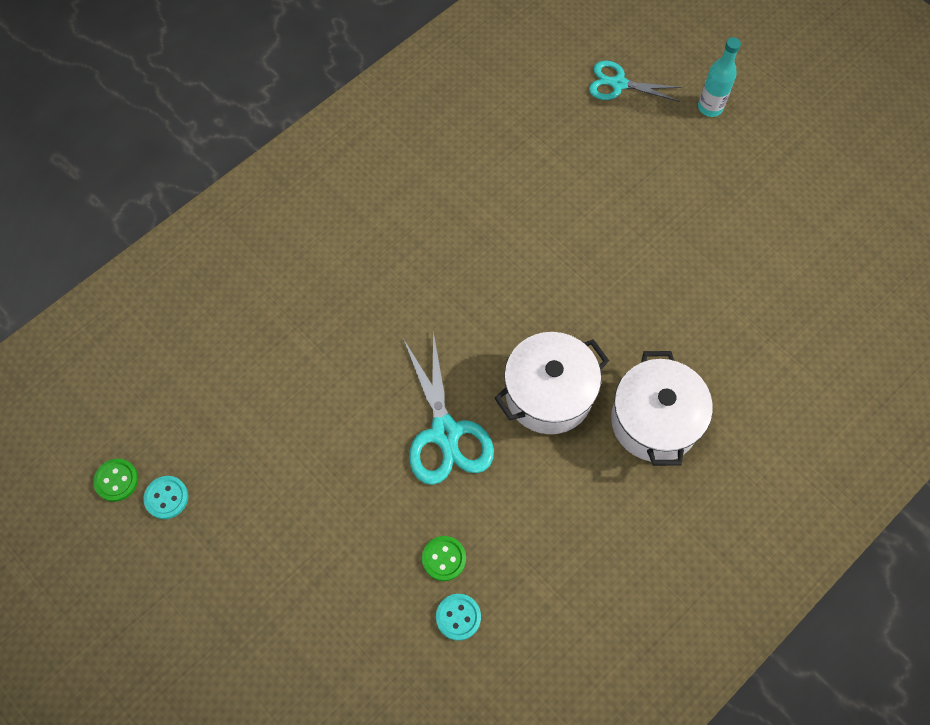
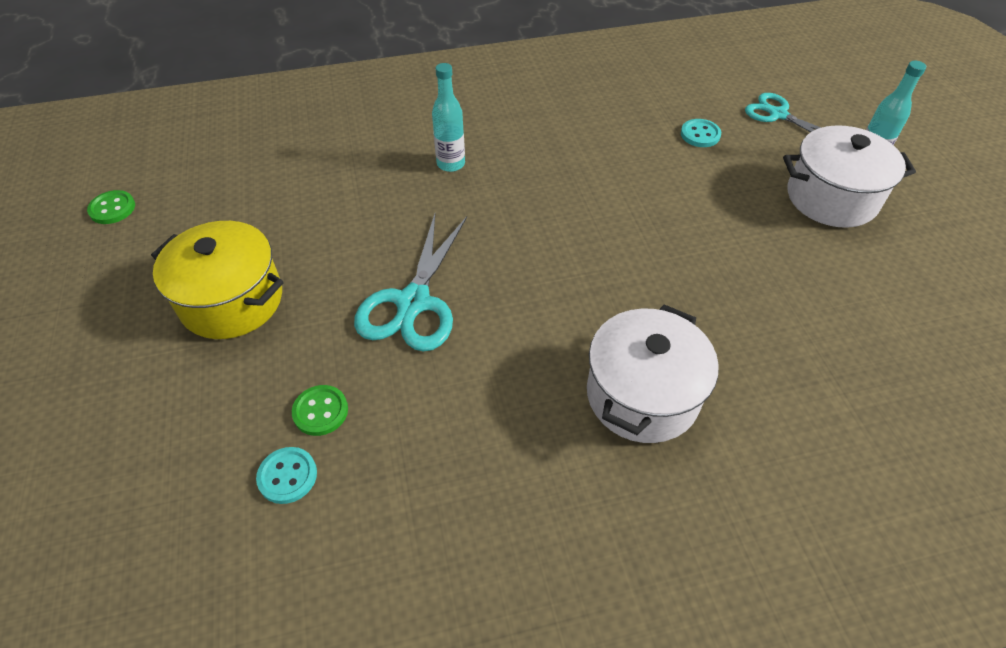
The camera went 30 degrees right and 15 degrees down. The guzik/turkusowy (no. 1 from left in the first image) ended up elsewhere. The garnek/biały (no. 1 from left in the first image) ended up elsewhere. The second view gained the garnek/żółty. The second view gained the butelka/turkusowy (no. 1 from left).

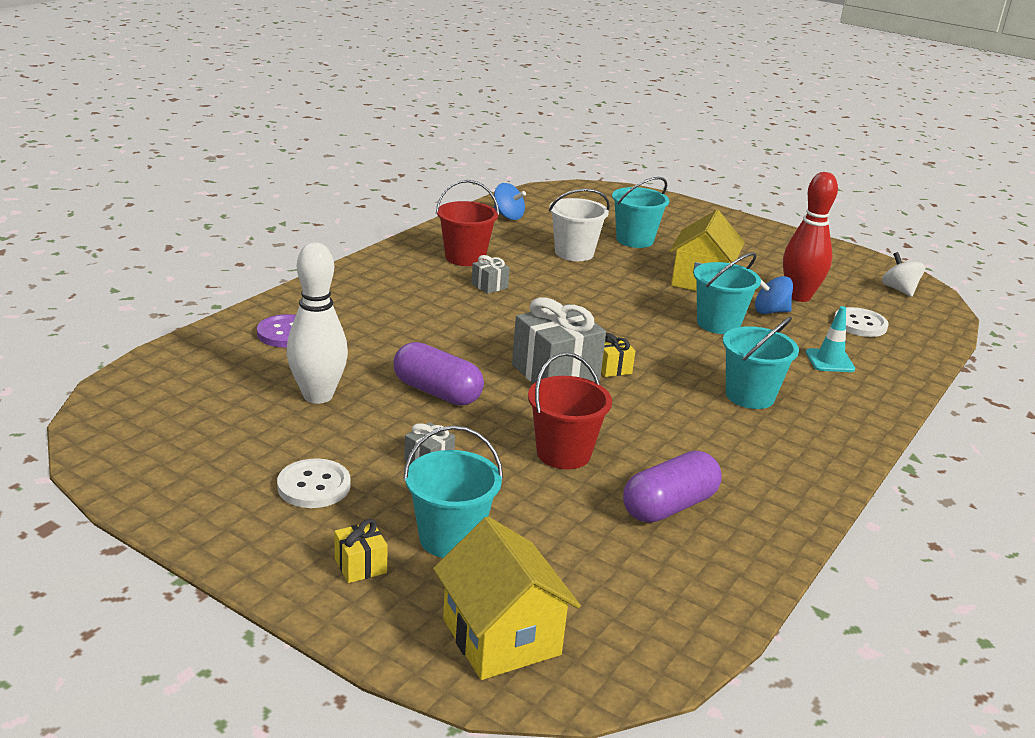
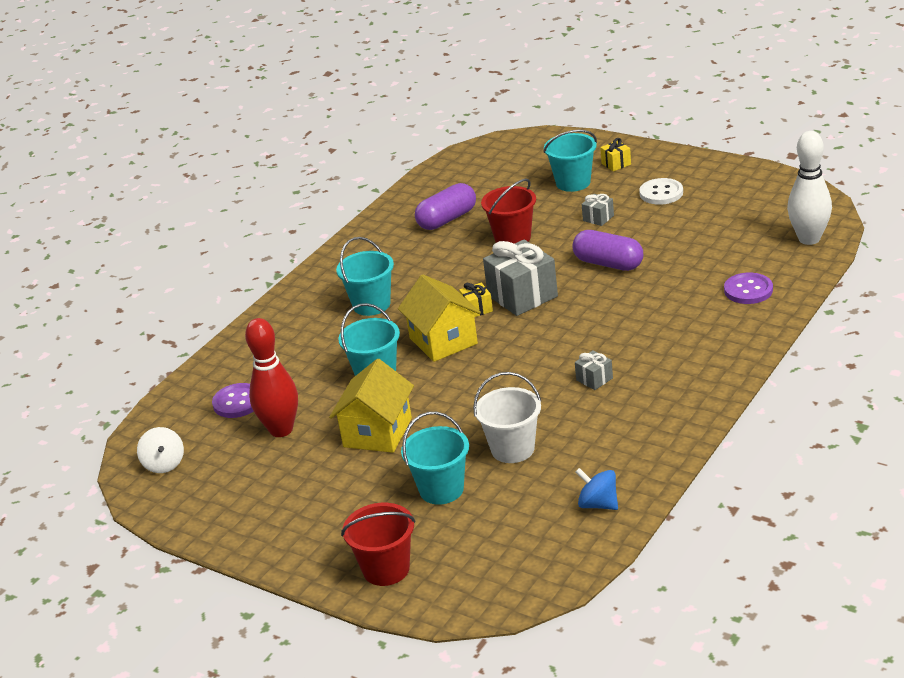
The camera went 175 degrees left and 5 degrees up. The kręgiel/biały ended up elsewhere. The domek/żółty (no. 1 from left in the first image) ended up elsewhere. The wiadro/czerwony (no. 1 from left) ended up elsewhere. The second view lost the bączek/niebieski (no. 2 from left). The second view lost the pachołek/turkusowy. What was the guzik/biały (no. 2 from left) turned into the guzik/fioletowy (no. 1 from left).

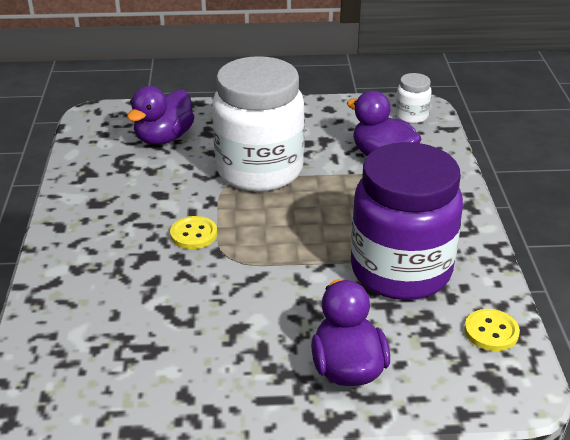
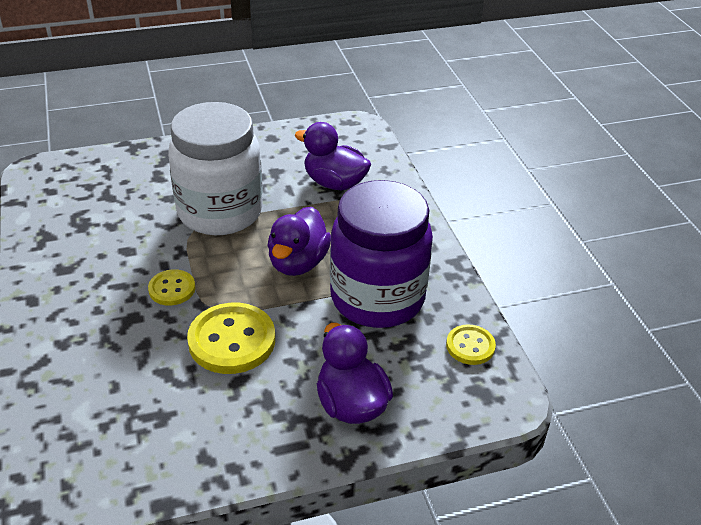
The camera went 15 degrees left and 5 degrees up. The kaczka/fioletowy (no. 1 from left) ended up elsewhere. The second view lost the słoik/biały (no. 2 from left). The second view gained the guzik/żółty (no. 2 from left).

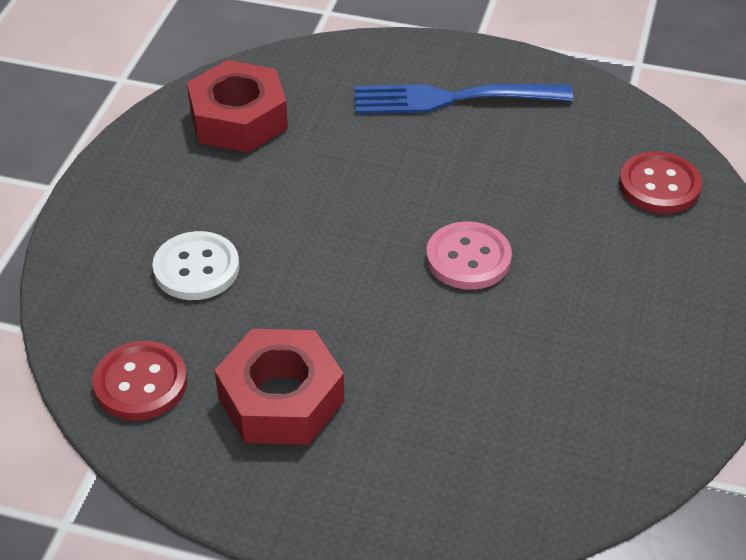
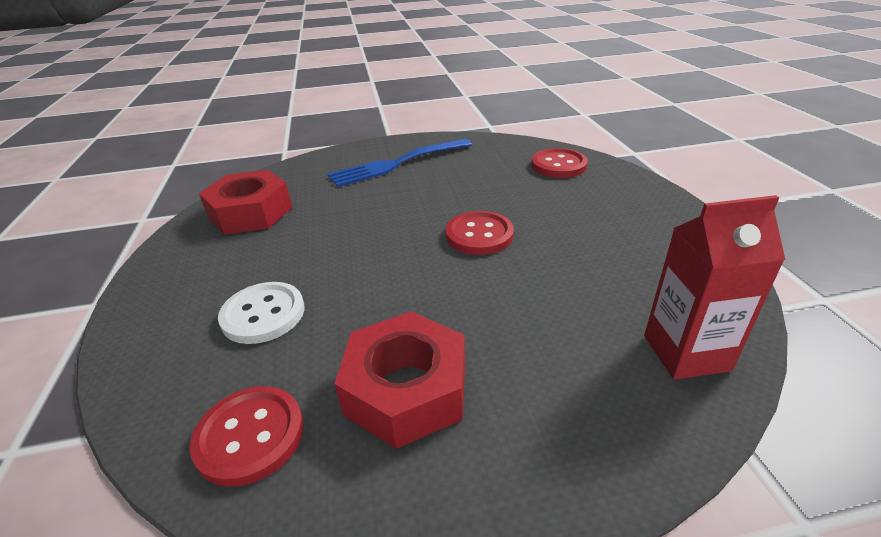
The camera went 25 degrees left and 10 degrees down. What was the guzik/różowy turned into the guzik/czerwony (no. 2 from left). The second view gained the karton mleka/czerwony.

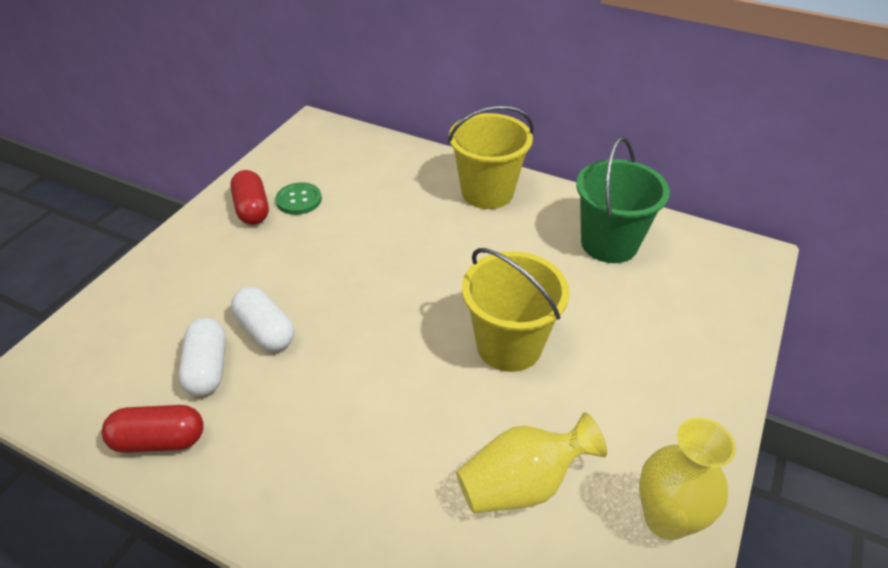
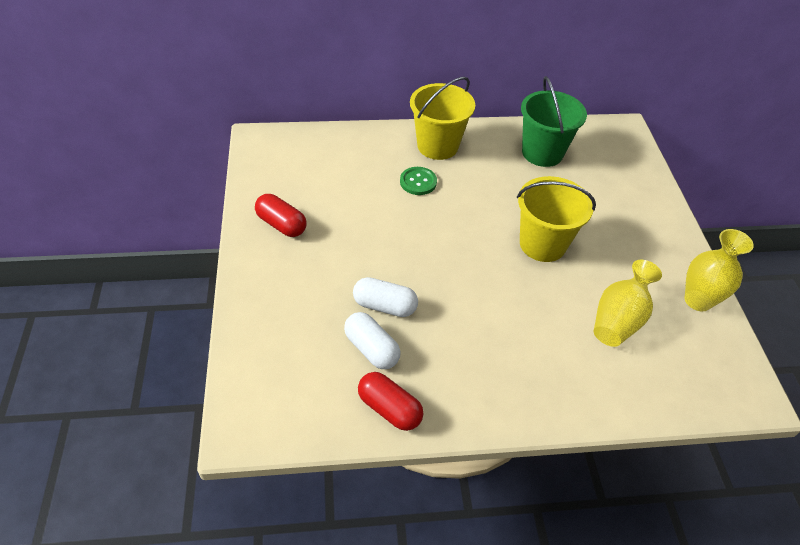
The camera went 35 degrees left and 5 degrees up. The kapsułka/czerwony (no. 1 from left in the first image) ended up facing another way, 75 degrees clockwise from before. The guzik/zielony ended up elsewhere.

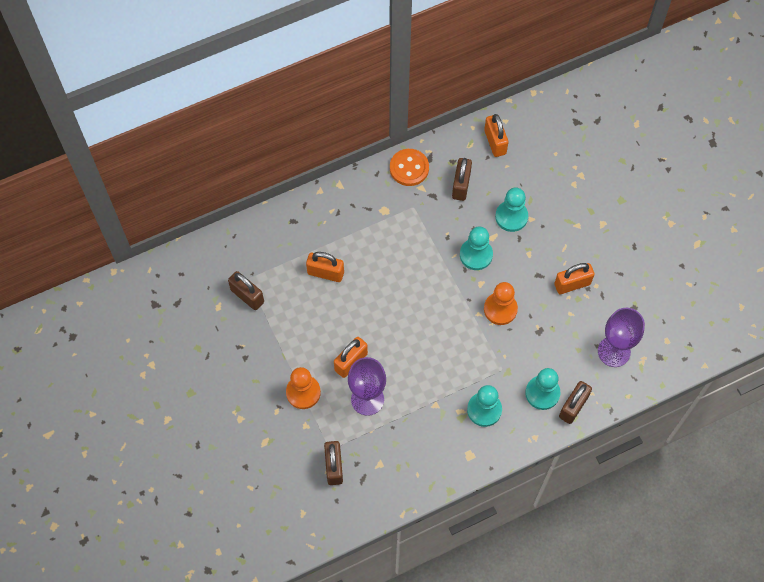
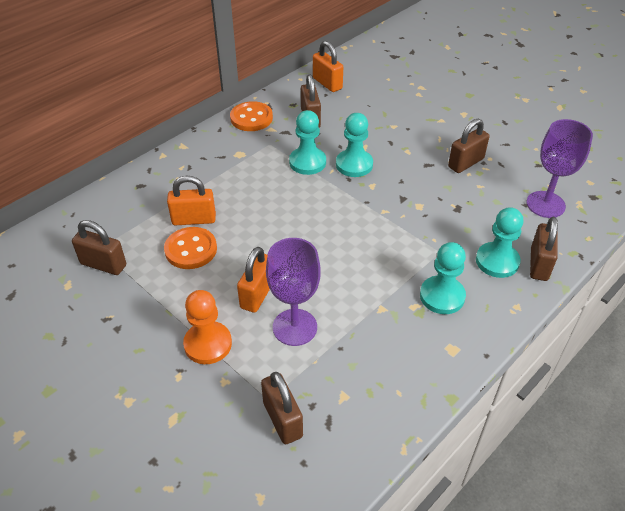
The camera went 20 degrees left and 20 degrees down. The second view lost the pionek/pomarańczowy (no. 2 from left). The pionek/turkusowy (no. 3 from left in the first image) ended up elsewhere. What was the kłódka/pomarańczowy (no. 4 from left) turned into the kłódka/brązowy (no. 4 from left). The second view gained the guzik/pomarańczowy (no. 1 from left).

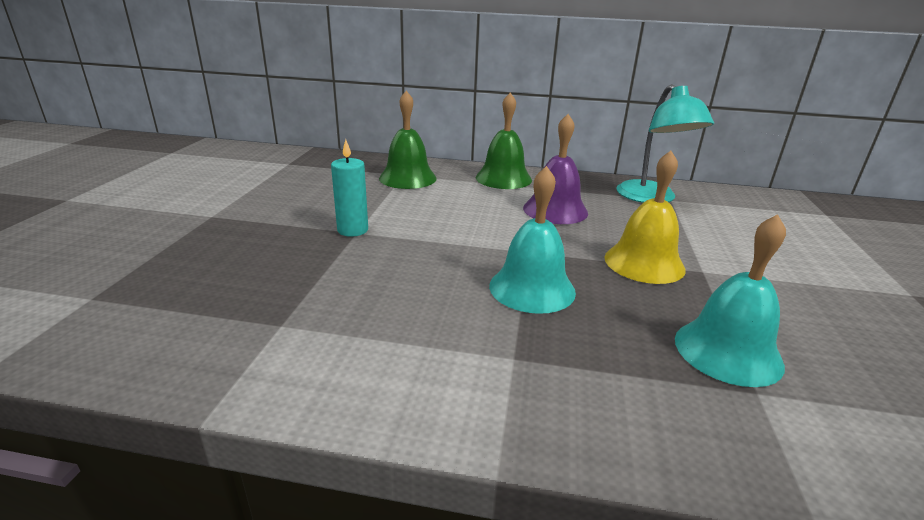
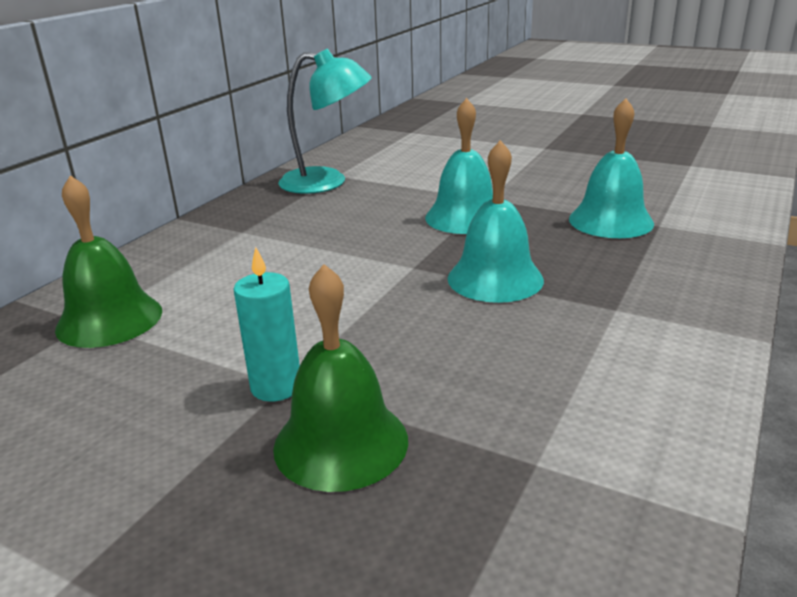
The camera went 70 degrees left and 0 degrees up. The dzwonek/zielony (no. 2 from left) ended up elsewhere. The second view lost the dzwonek/fioletowy. What was the dzwonek/żółty turned into the dzwonek/turkusowy (no. 1 from left).

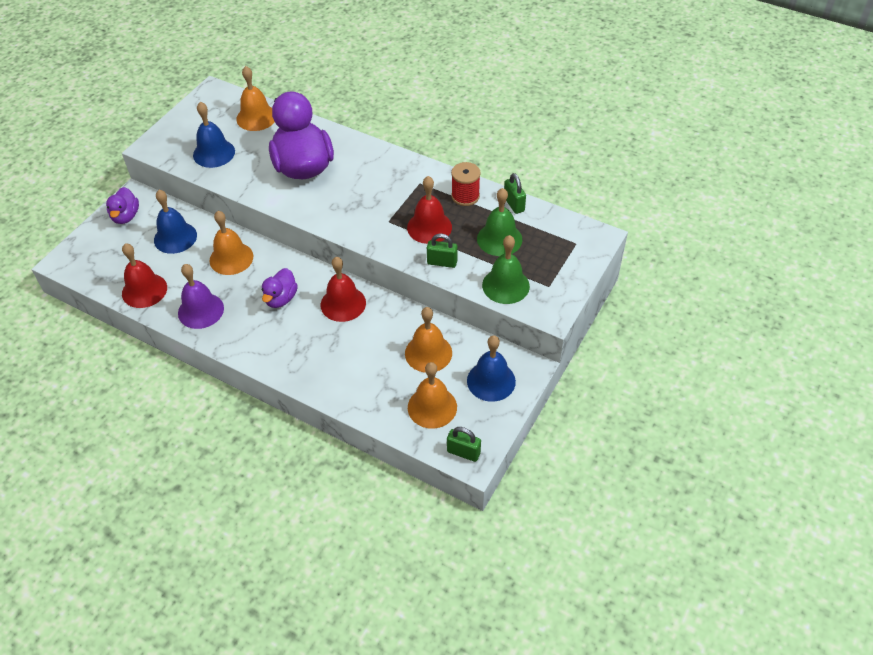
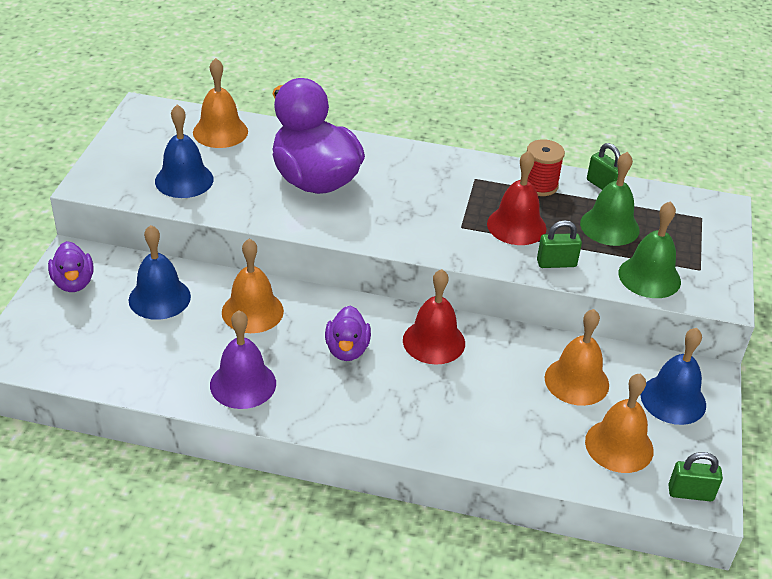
The camera went 20 degrees left and 10 degrees down. The second view lost the dzwonek/czerwony (no. 1 from left).

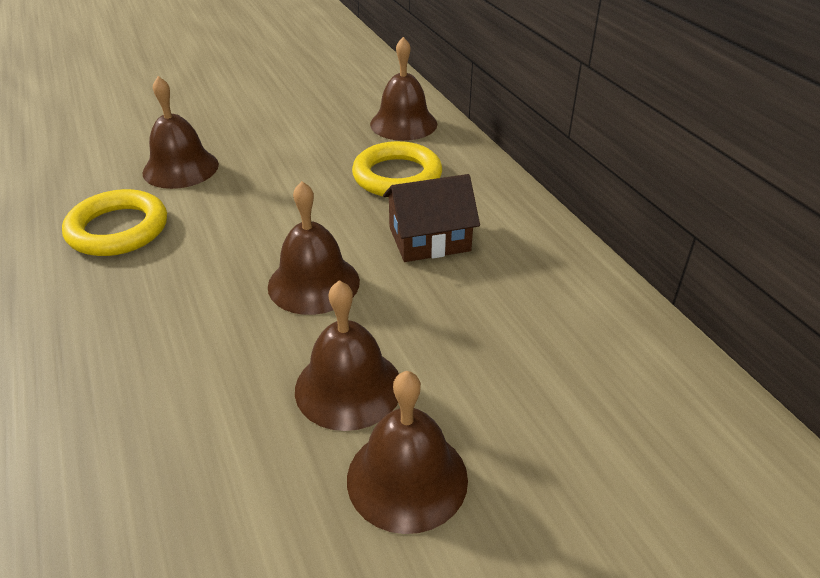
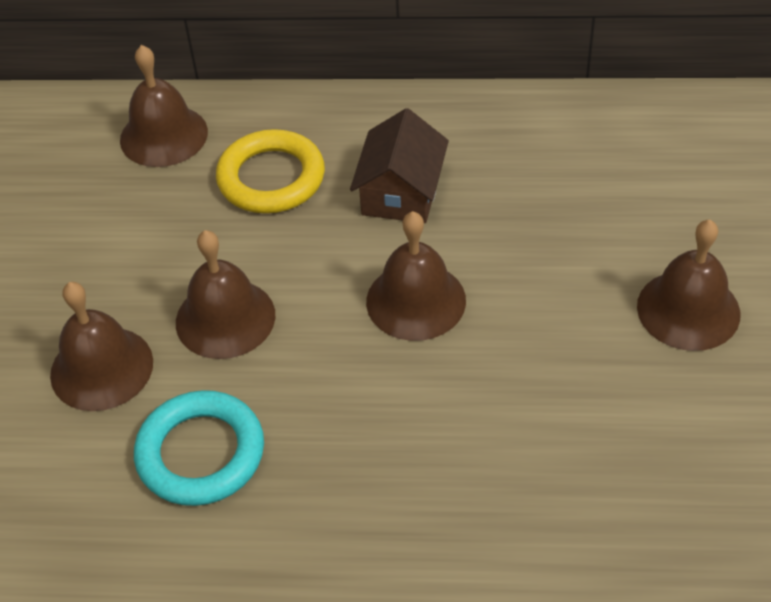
The camera went 60 degrees left and 10 degrees up. What was the pierścień/żółty (no. 1 from left) turned into the pierścień/turkusowy. The dzwonek/brązowy (no. 3 from left) ended up elsewhere.

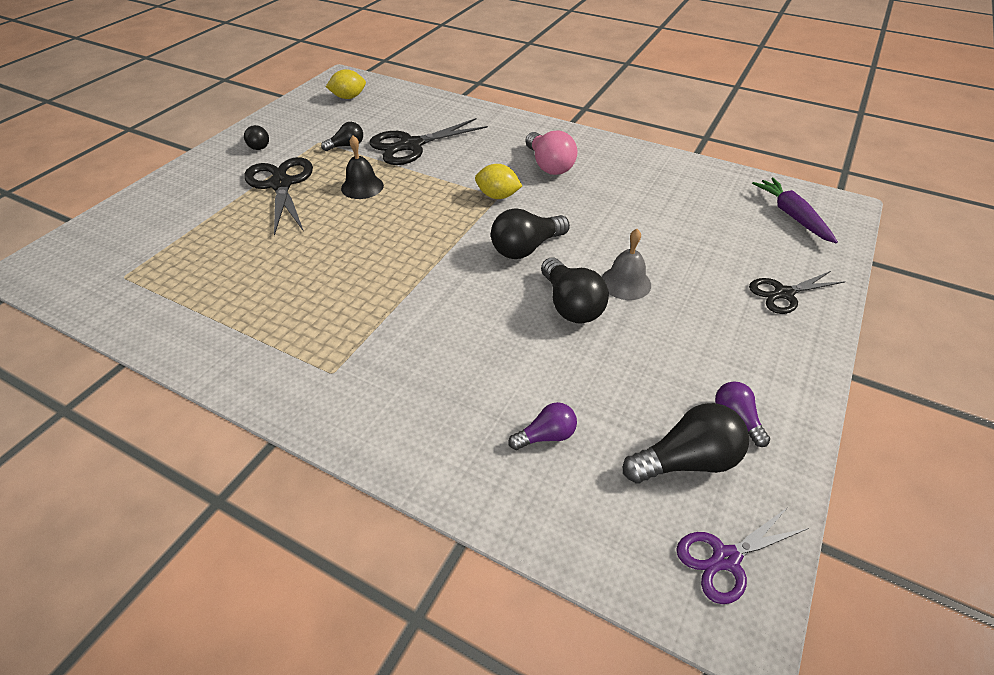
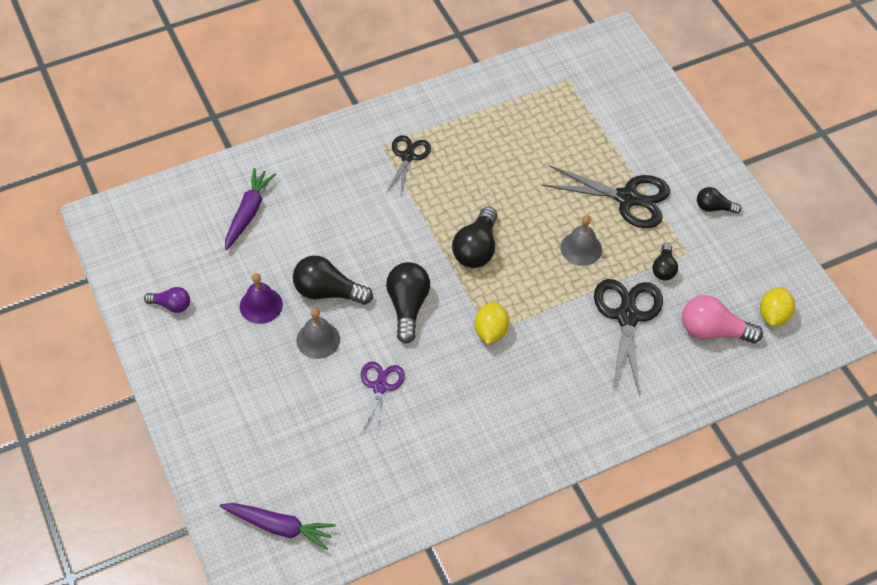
The camera went 125 degrees right and 10 degrees up. What was the dzwonek/czarny turned into the dzwonek/szary (no. 2 from left). The cytryna/żółty (no. 2 from left in the first image) ended up facing another way, 45 degrees counterclockwise from before. Where the żarówka/fioletowy (no. 1 from left) stood, the marchewka/fioletowy (no. 1 from left) came to stand. The żarówka/różowy ended up elsewhere. The żarówka/czarny (no. 5 from left in the first image) ended up elsewhere. The nożyczki/fioletowy ended up elsewhere. The nożyczki/czarny (no. 3 from left in the first image) ended up elsewhere. The second view gained the dzwonek/fioletowy.

